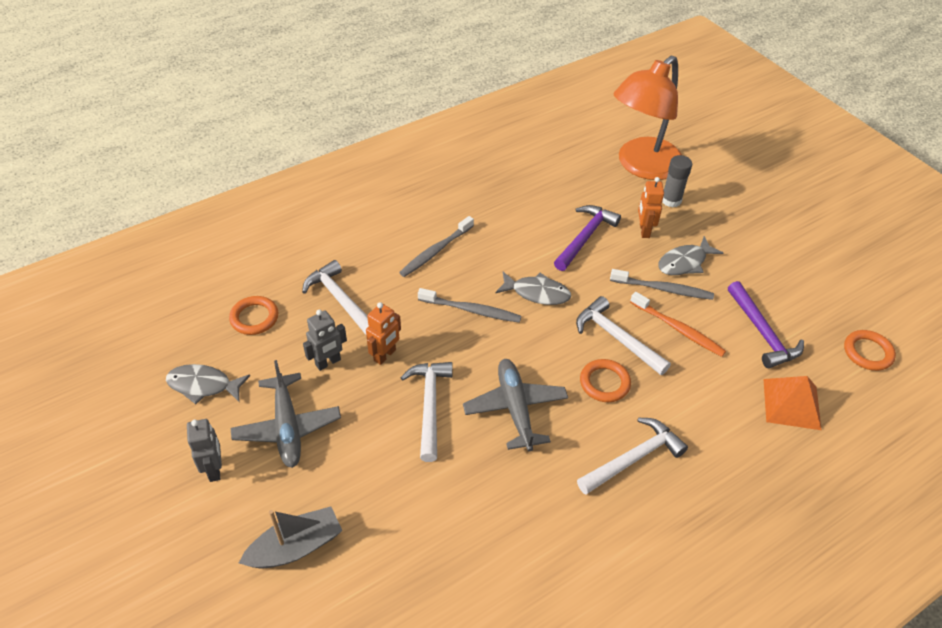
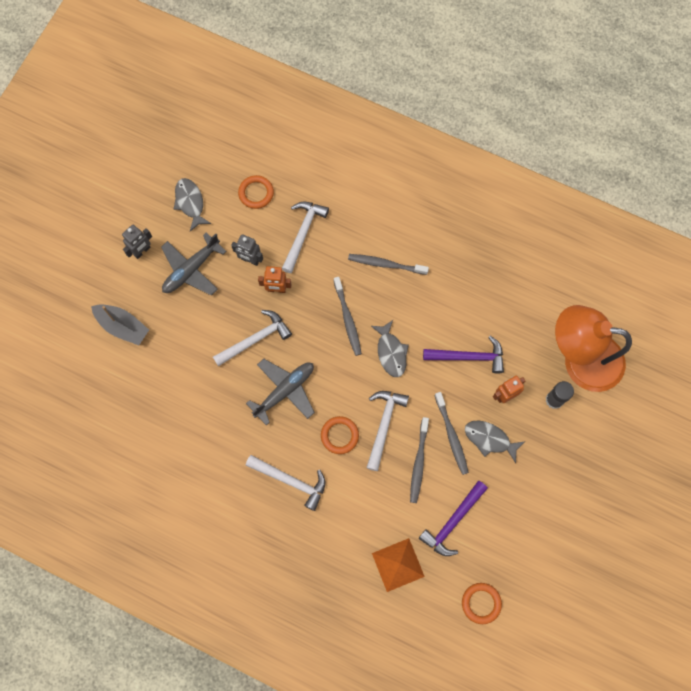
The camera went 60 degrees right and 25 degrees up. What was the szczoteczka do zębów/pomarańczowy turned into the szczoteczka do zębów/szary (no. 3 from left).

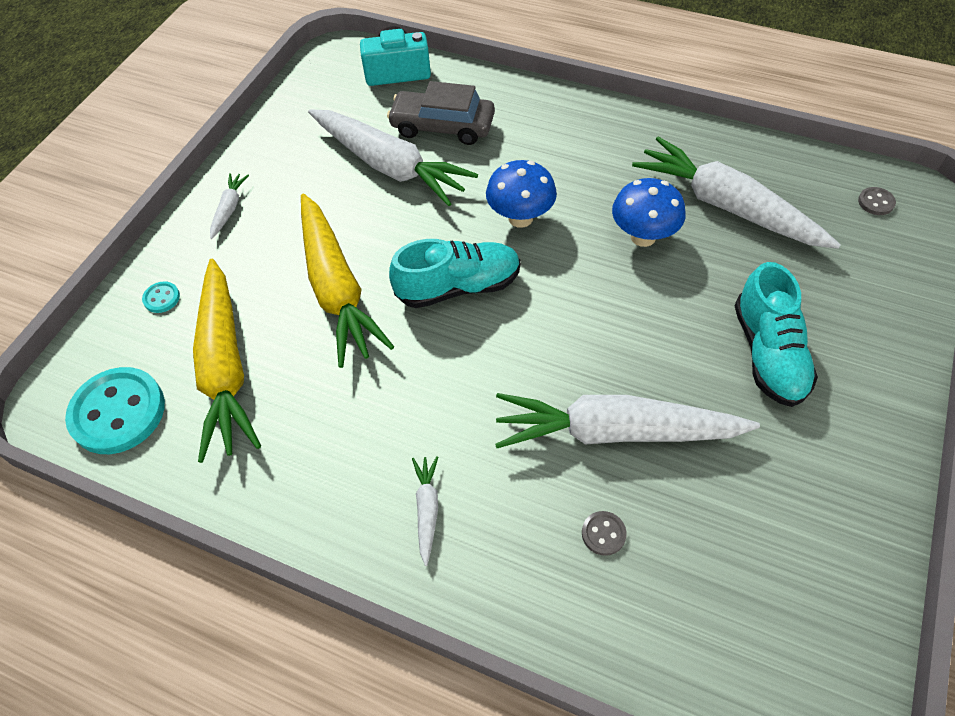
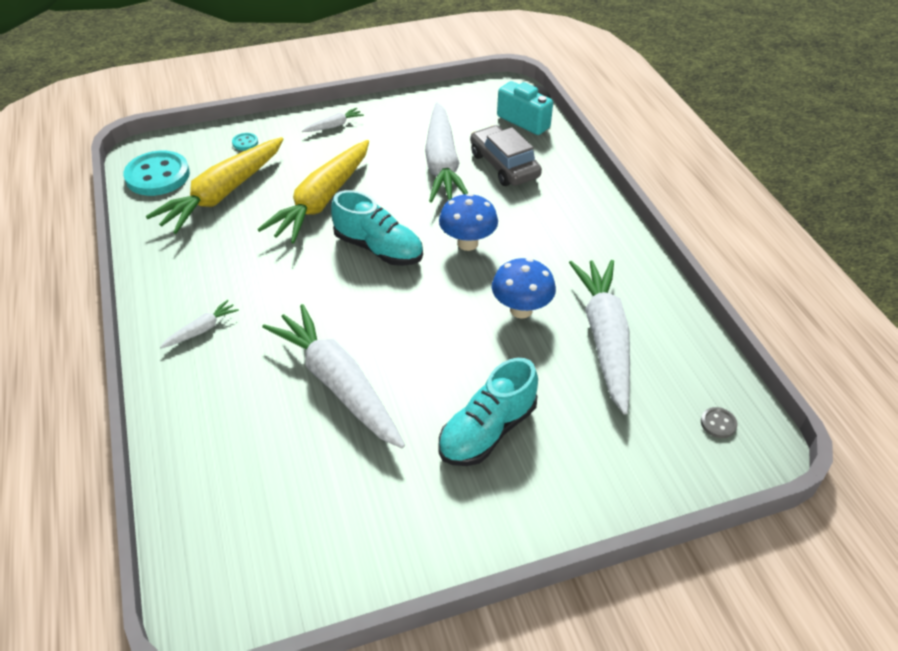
The camera went 45 degrees right and 10 degrees down. The second view lost the guzik/szary (no. 1 from left).

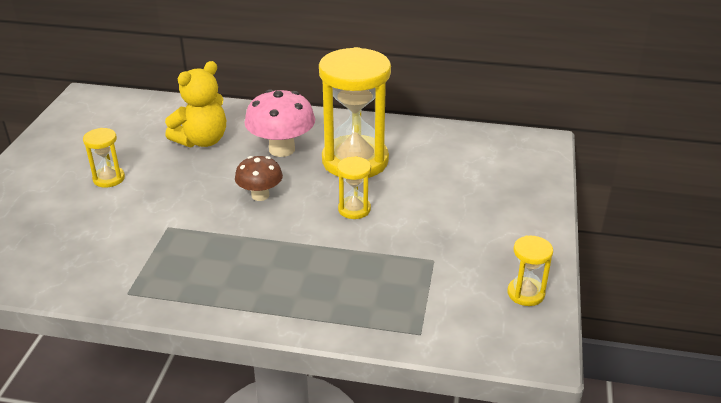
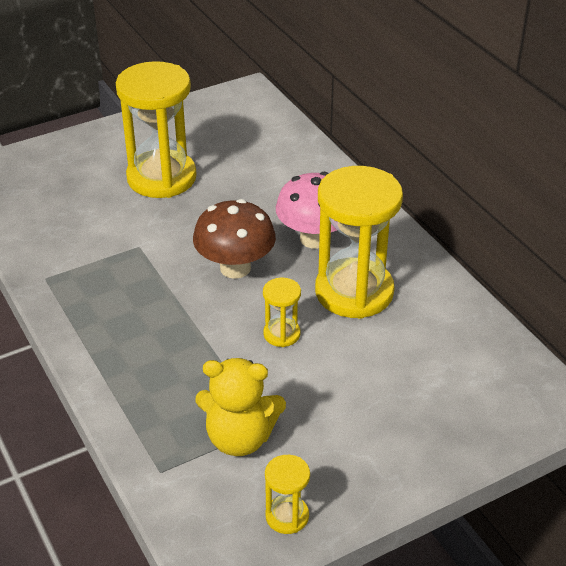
The camera went 50 degrees right and 5 degrees up. The size of the klepsydra/żółty (no. 1 from left) changed by a factor of 2.21. The miś/żółty ended up elsewhere. The size of the grzyb/brązowy changed by a factor of 1.59.

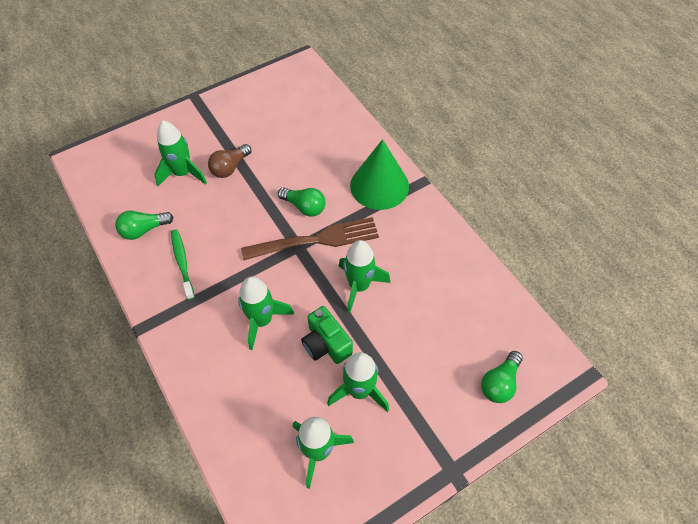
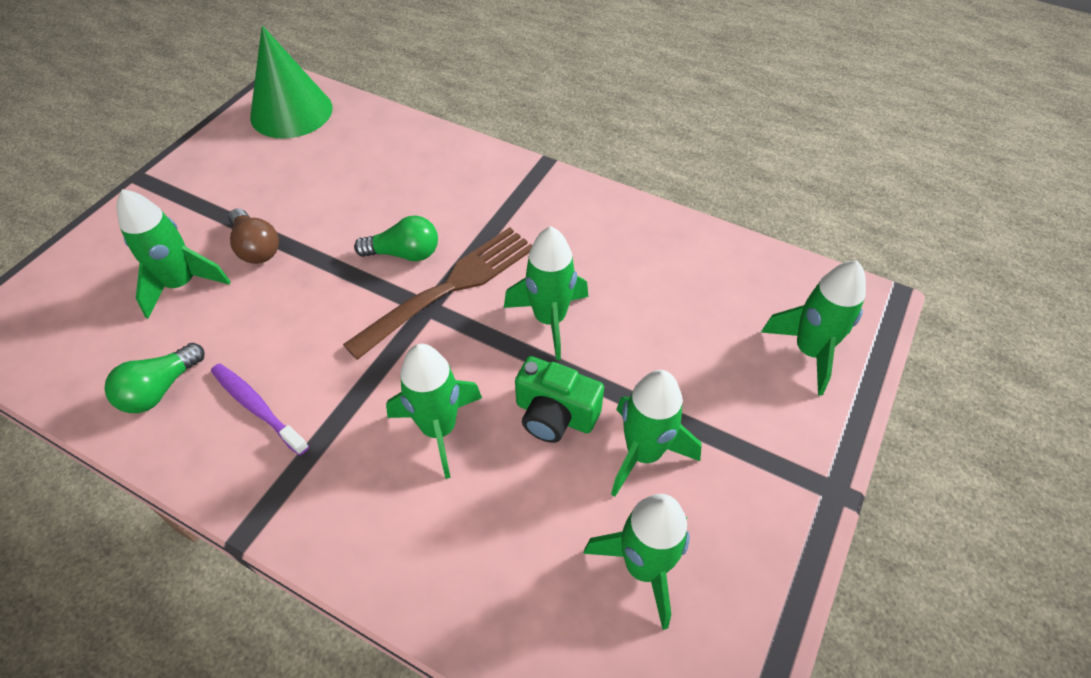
The camera went 30 degrees left and 5 degrees down. What was the szczoteczka do zębów/zielony turned into the szczoteczka do zębów/fioletowy. The żarówka/brązowy ended up facing another way, 45 degrees counterclockwise from before. The stożek/zielony ended up elsewhere. Where the żarówka/zielony (no. 3 from left) stood, the rakieta/zielony (no. 6 from left) came to stand.

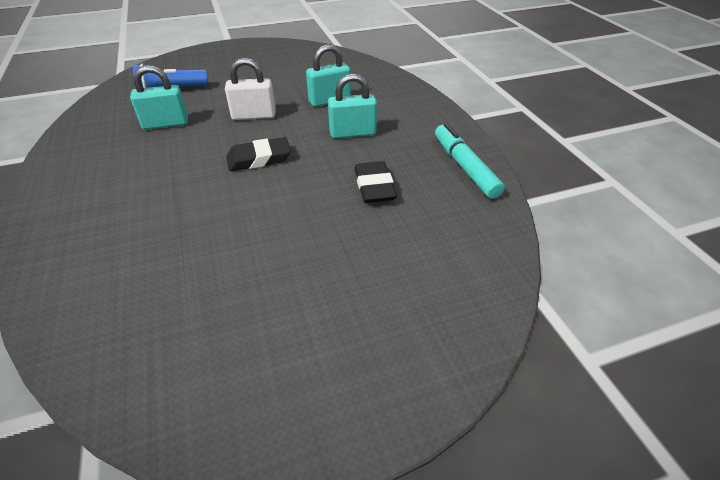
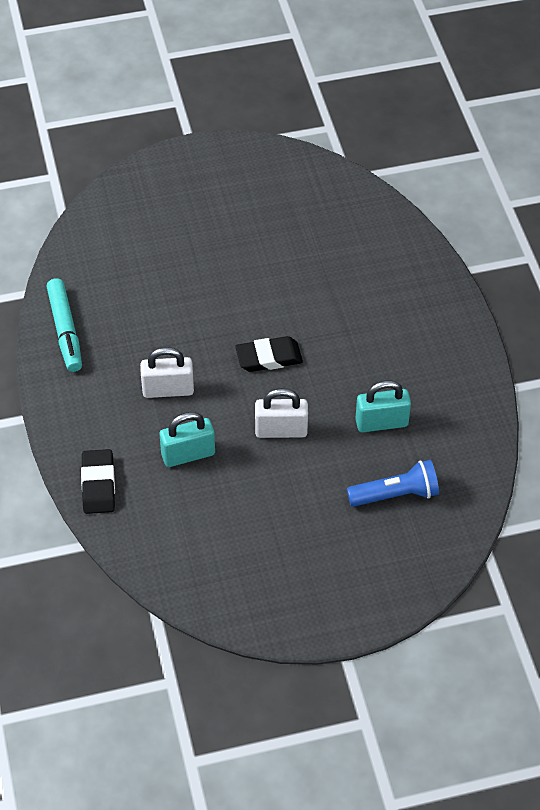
The camera went 175 degrees left and 10 degrees up. What was the kłódka/turkusowy (no. 3 from left) turned into the kłódka/biały (no. 1 from left). The gumka do mazania/czarny (no. 2 from left in the first image) ended up elsewhere.

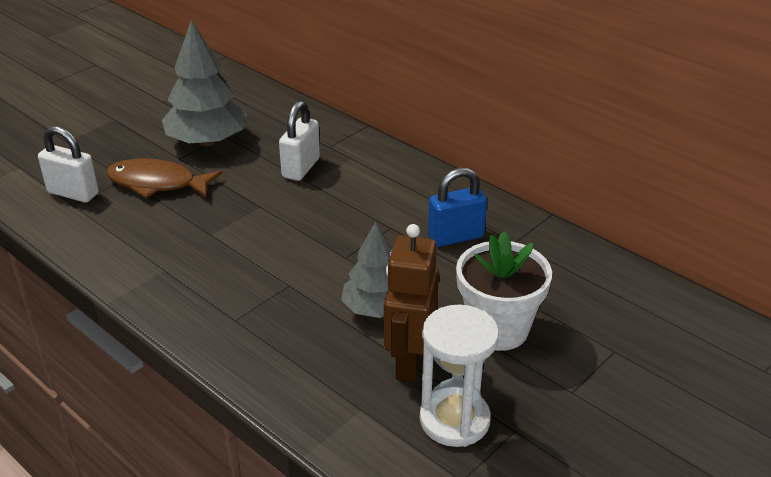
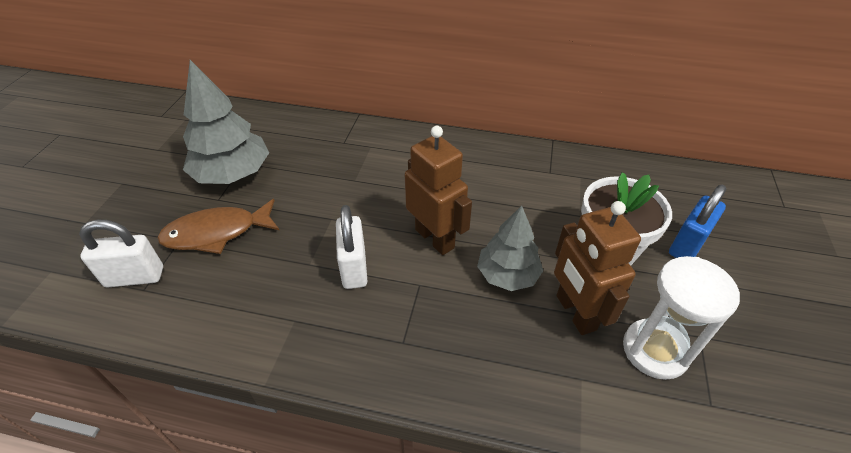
The camera went 30 degrees left and 10 degrees up. The kłódka/biały (no. 2 from left) ended up elsewhere. The kłódka/niebieski ended up elsewhere. The second view gained the robot/brązowy (no. 1 from left).

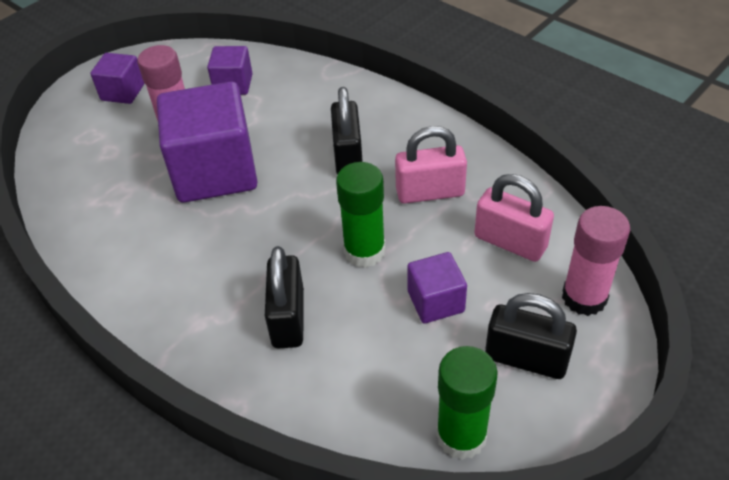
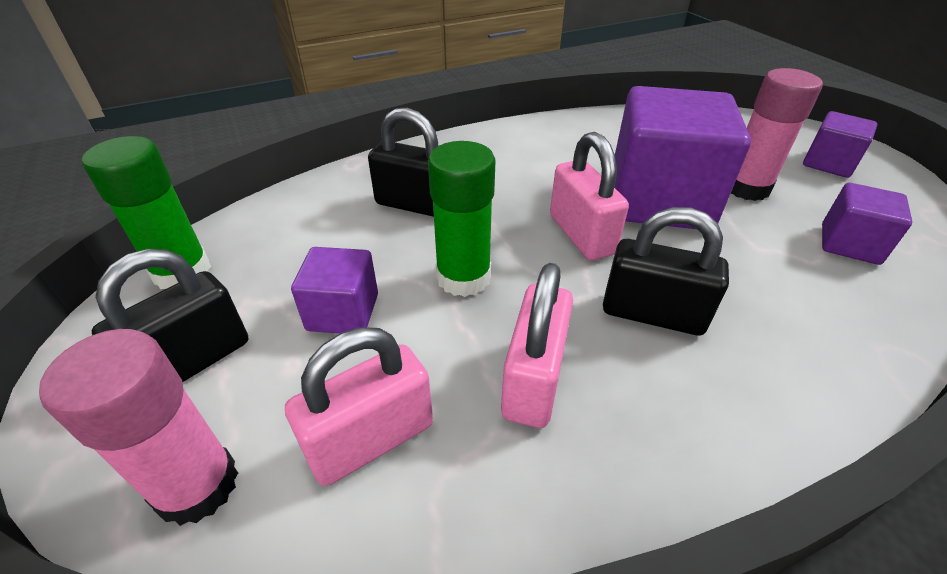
The camera went 110 degrees right and 5 degrees down. The second view gained the kłódka/różowy (no. 3 from left).

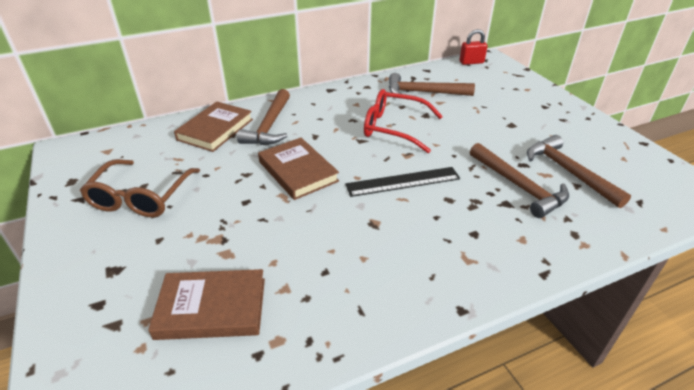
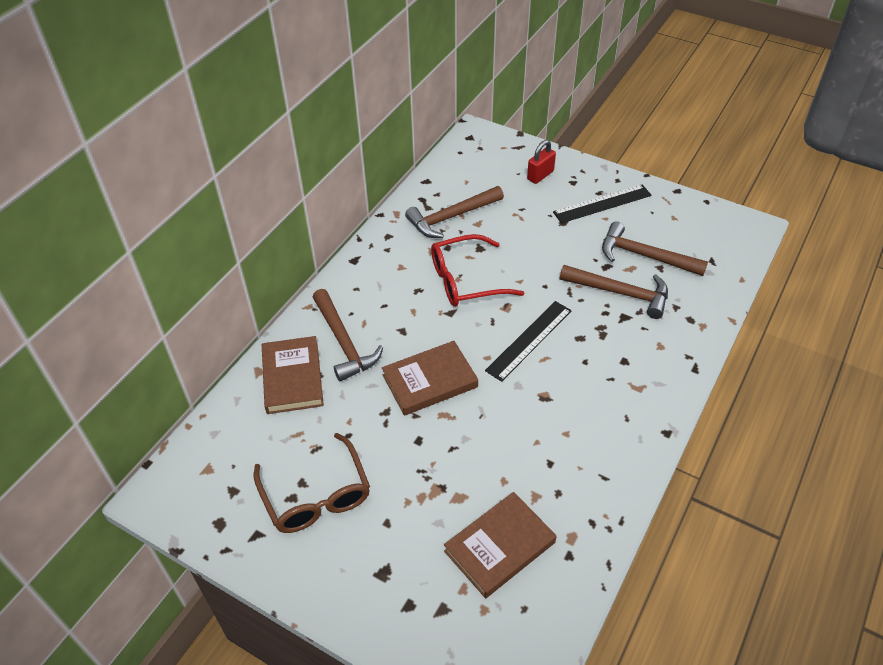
The camera went 35 degrees left and 10 degrees up. The książka/brązowy (no. 3 from left in the first image) ended up facing another way, 45 degrees counterclockwise from before. The kłódka/czerwony ended up elsewhere. The second view gained the linijka/czarny (no. 2 from left).

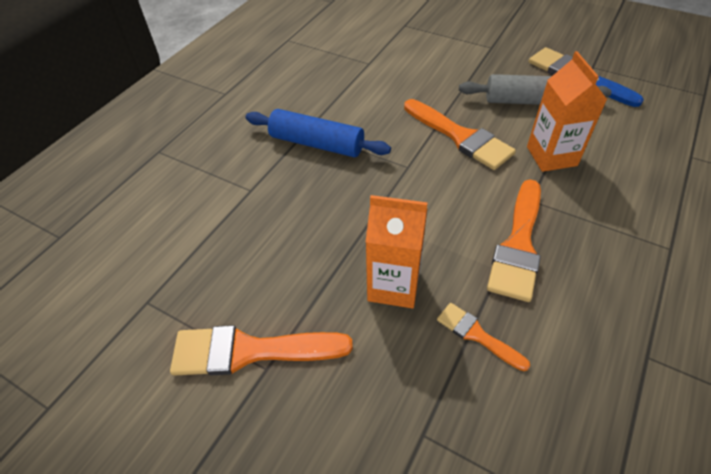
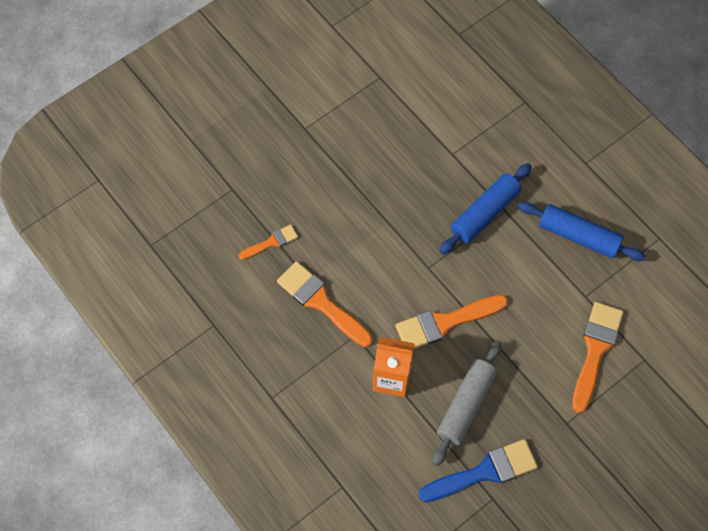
The camera went 110 degrees right and 15 degrees up. The pędzel/pomarańczowy (no. 1 from left in the first image) ended up elsewhere. The second view lost the karton mleka/pomarańczowy (no. 1 from left). The second view gained the wałek do ciasta/niebieski (no. 2 from left).

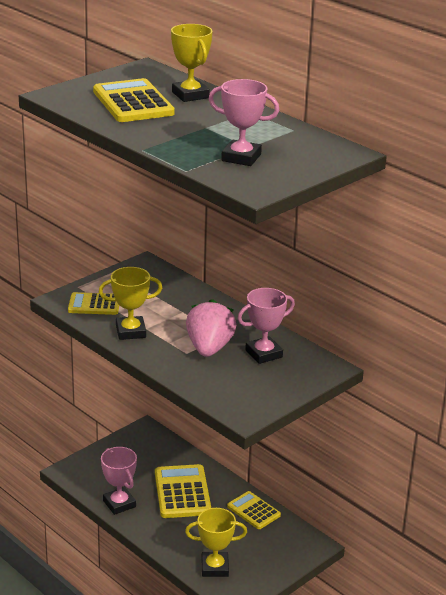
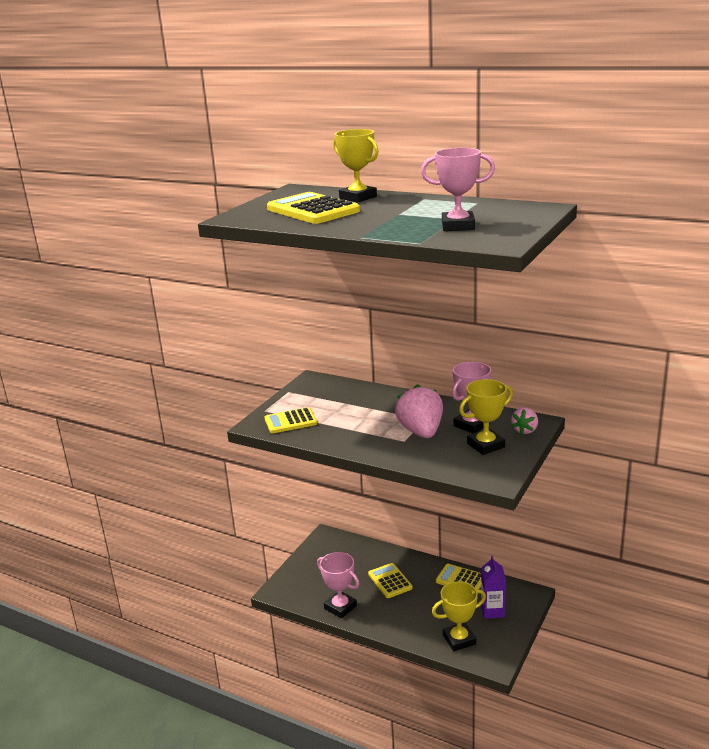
The camera went 15 degrees left and 5 degrees down. The puchar/żółty (no. 1 from left in the first image) ended up elsewhere. The size of the kalkulator/żółty (no. 3 from left) changed by a factor of 0.63. The second view gained the karton mleka/fioletowy. The second view gained the truskawka/różowy (no. 2 from left).

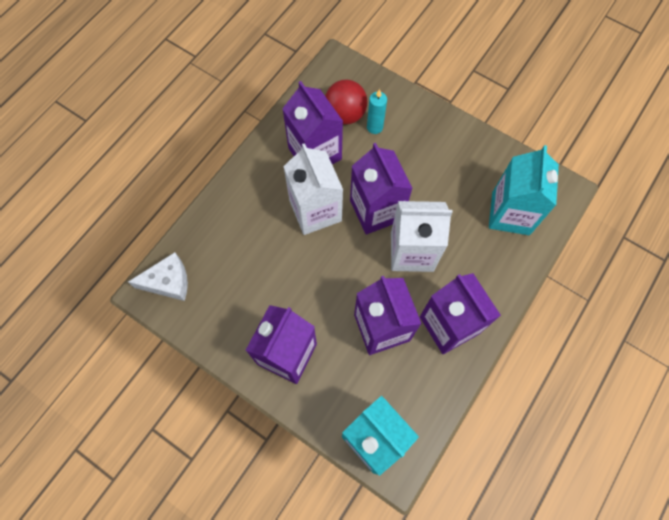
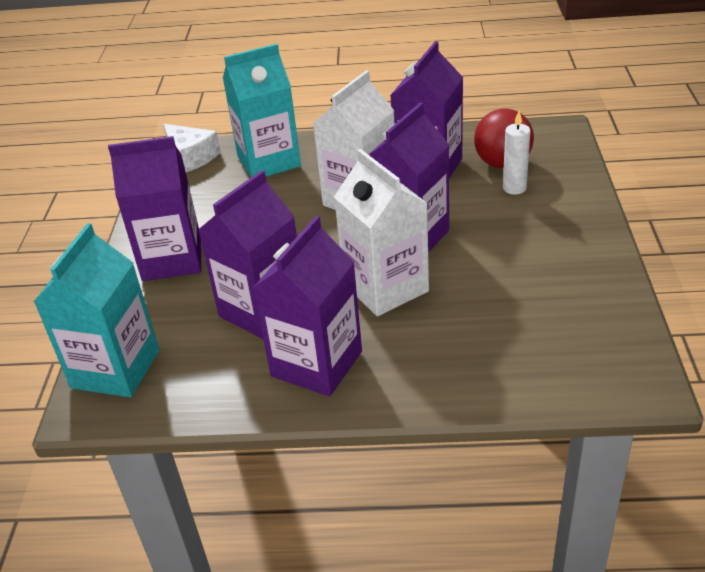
The camera went 60 degrees right and 30 degrees down. What was the świeca/turkusowy turned into the świeca/biały. The karton mleka/turkusowy (no. 2 from left) ended up elsewhere.

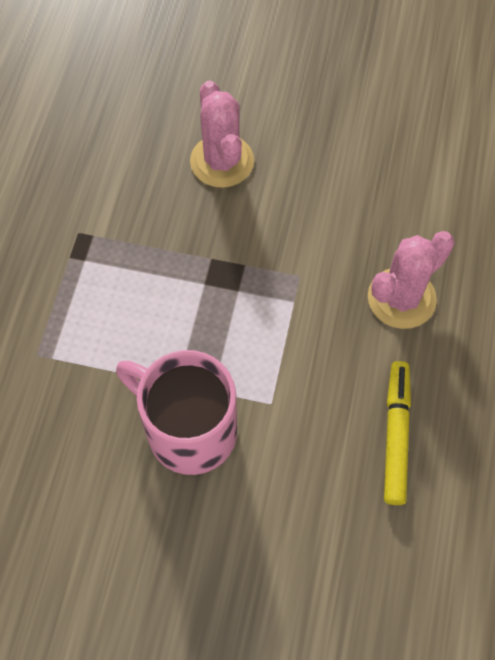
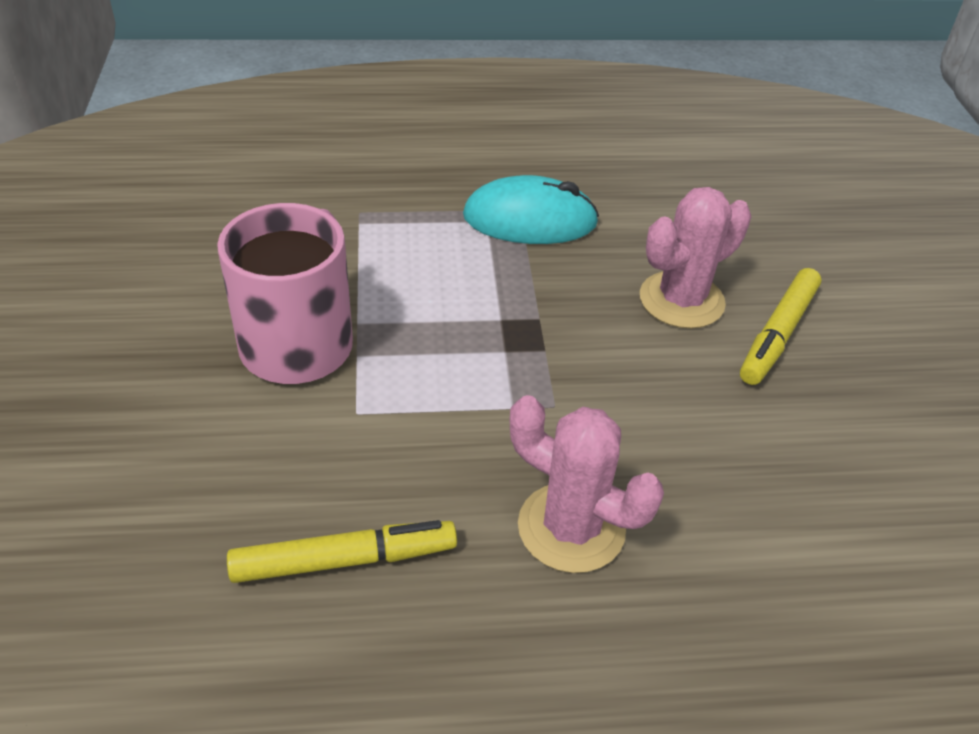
The camera went 70 degrees right and 20 degrees down. The second view gained the myszka/turkusowy. The second view gained the flamaster/żółty (no. 2 from left).

